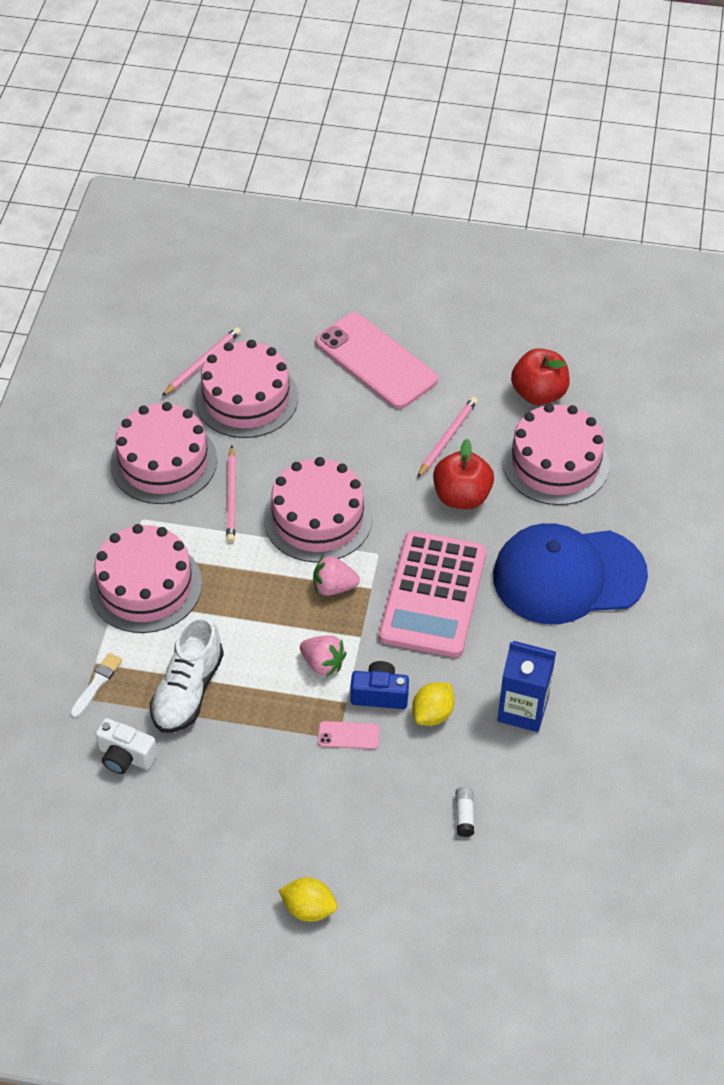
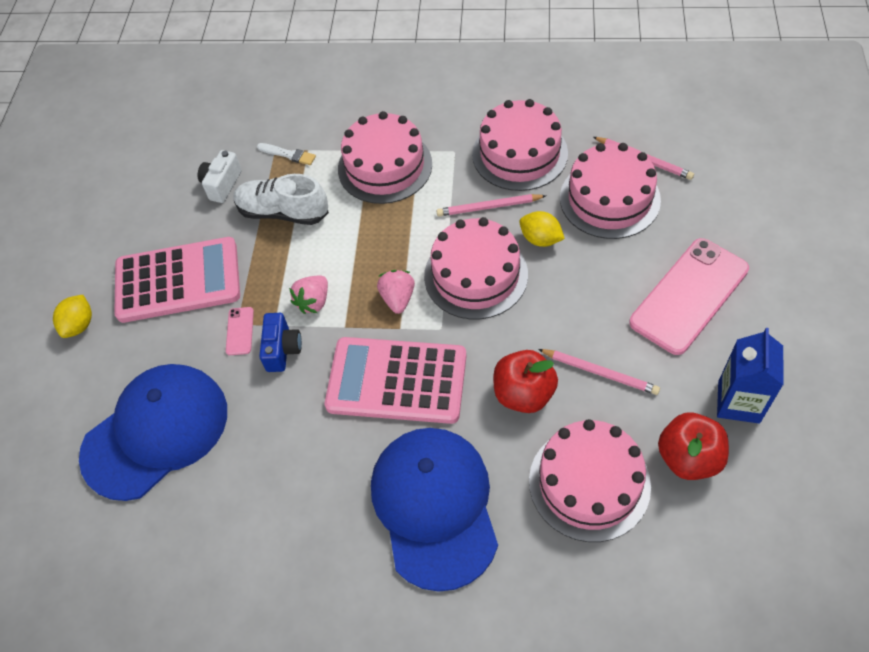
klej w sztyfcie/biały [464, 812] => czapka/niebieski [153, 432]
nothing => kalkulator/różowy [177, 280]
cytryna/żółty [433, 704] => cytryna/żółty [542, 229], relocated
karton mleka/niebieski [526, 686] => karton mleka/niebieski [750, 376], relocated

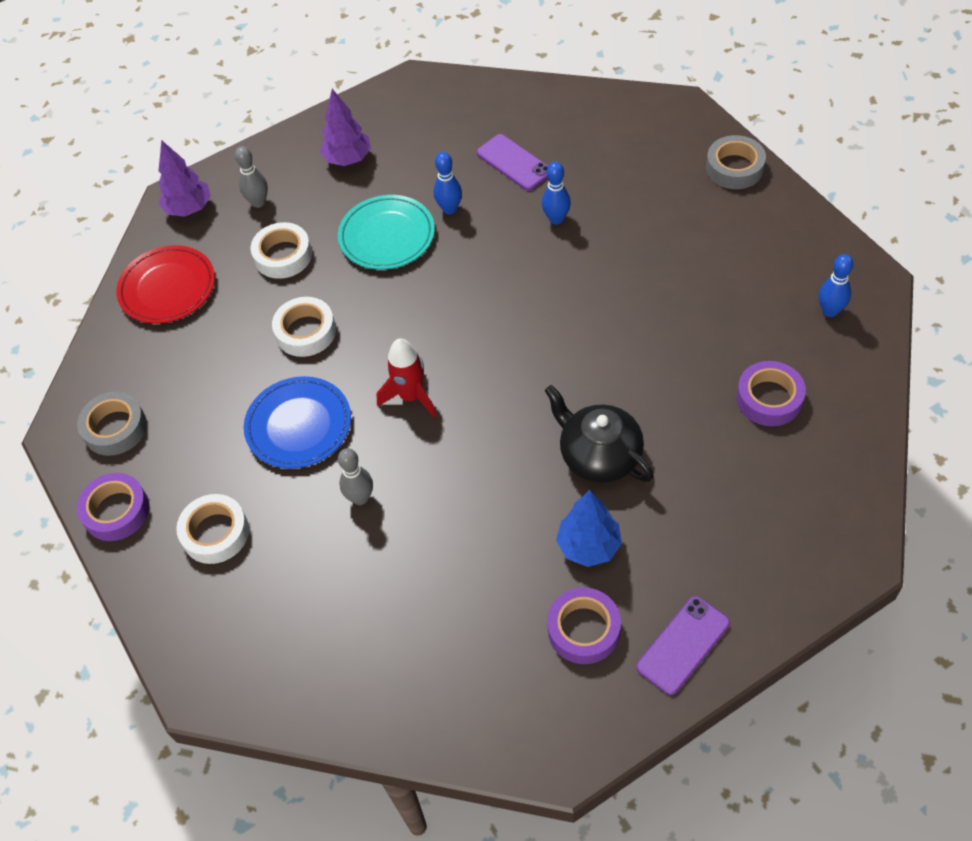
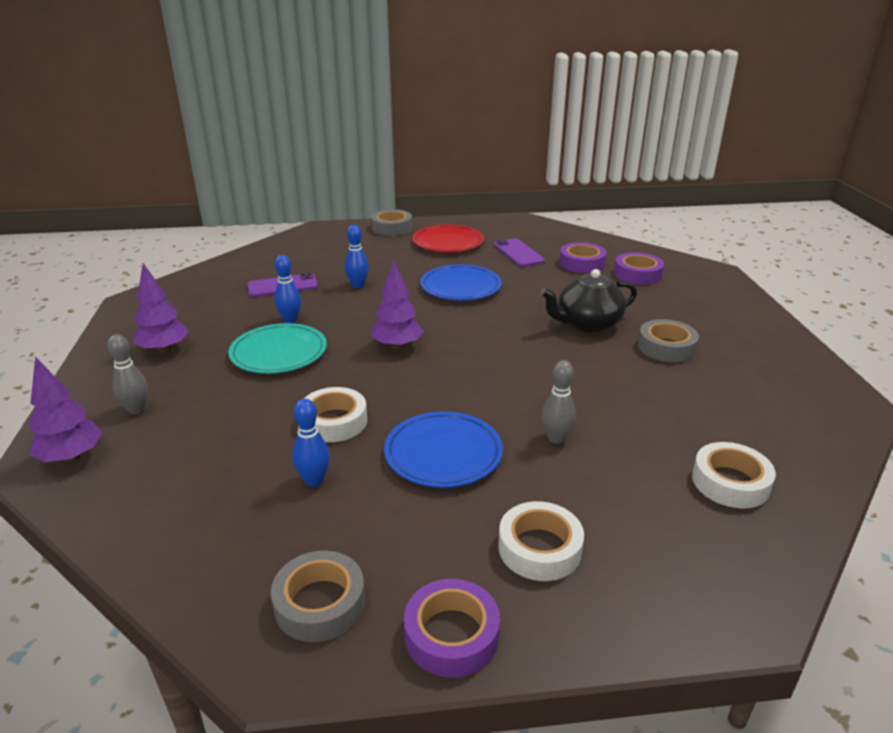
kręgiel/niebieski [836, 285] => kręgiel/niebieski [311, 443], relocated
nothing => drzewko/fioletowy [397, 305]
talerz/czerwony [165, 284] => talerz/czerwony [448, 238], relocated
nothing => talerz/niebieski [461, 282]
telefon/fioletowy [683, 645] => telefon/fioletowy [519, 252], relocated
taśma klejąca/fioletowy [584, 625] => taśma klejąca/fioletowy [639, 268], relocated
drzewko/niebieski [589, 528] => taśma klejąca/szary [668, 340]
taśma klejąca/biały [281, 250] => taśma klejąca/biały [734, 475], relocated
rakieta/czerwony [407, 378] => nothing

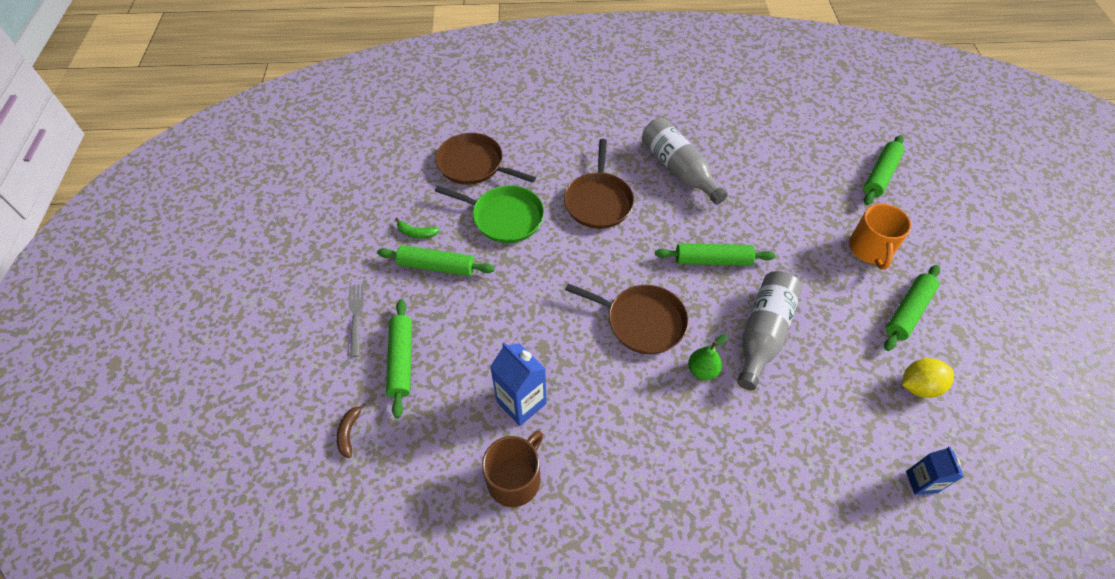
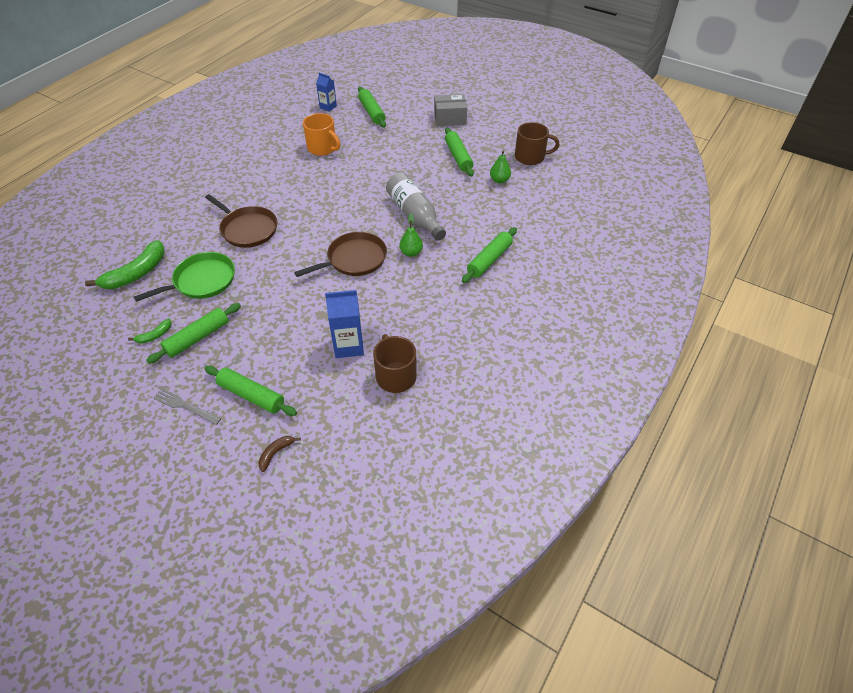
patelnia/brązowy [485, 159] => banan/zielony [124, 264]
banan/brązowy [352, 430] => banan/brązowy [279, 454], 90 degrees clockwise
kubek/pomarańczowy [880, 237] => kubek/pomarańczowy [321, 134], relocated
karton mleka/niebieski [935, 471] => karton mleka/niebieski [326, 92], relocated
nothing => pudełko/szary [450, 110]
wałek do ciasta/zielony [715, 254] => wałek do ciasta/zielony [489, 255], relocated
cytryna/żółty [928, 378] => gruszka/zielony [500, 167]
nothing => kubek/brązowy [537, 143]
butelka/szary [685, 161] => nothing

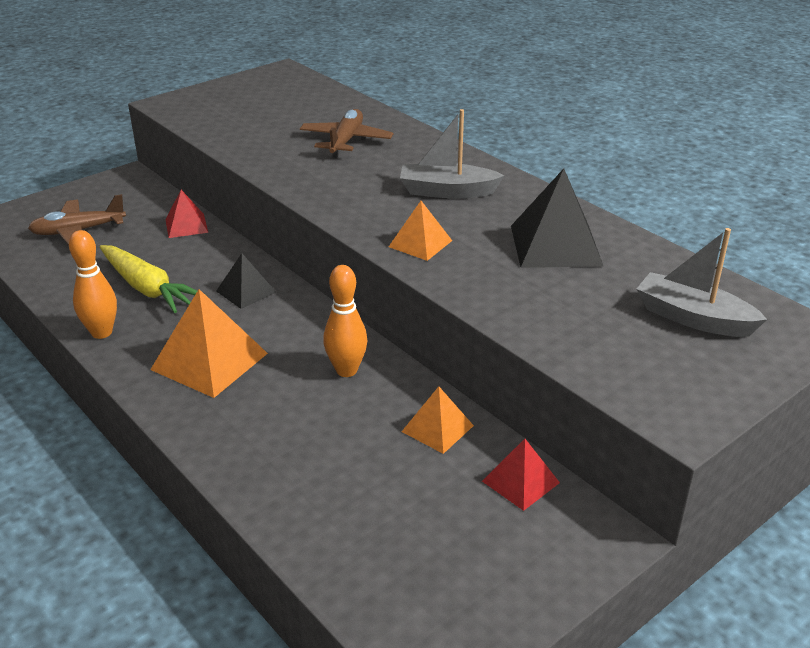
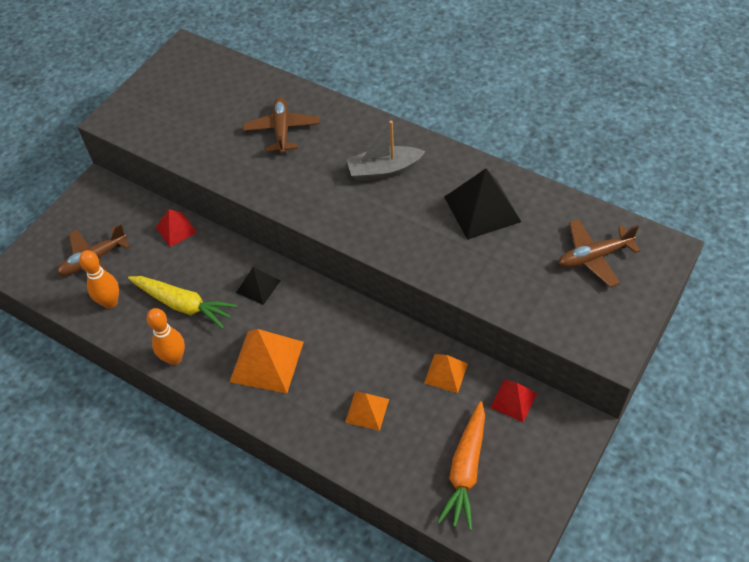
kręgiel/pomarańczowy [345, 321] => kręgiel/pomarańczowy [99, 279], relocated
piramida/pomarańczowy [420, 231] => piramida/pomarańczowy [367, 411], relocated
nothing => marchewka/pomarańczowy [461, 465]
łódka/szary [702, 282] => samolot/brązowy [599, 253]

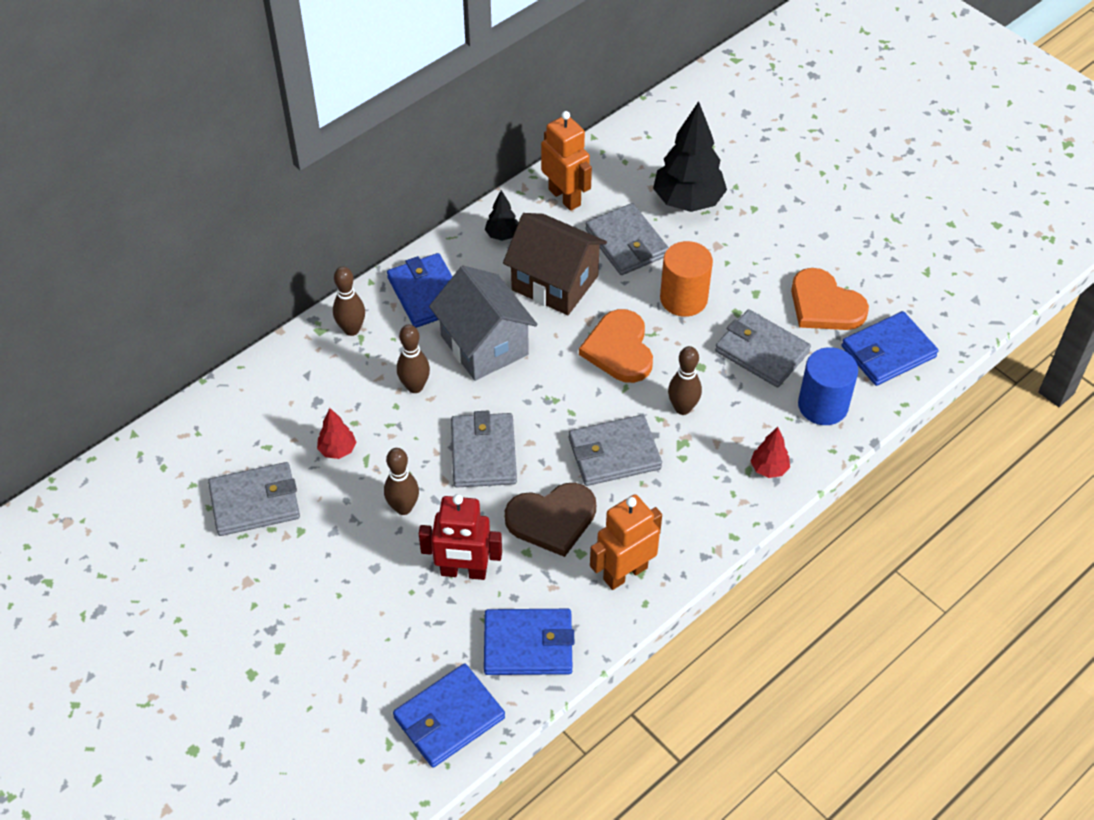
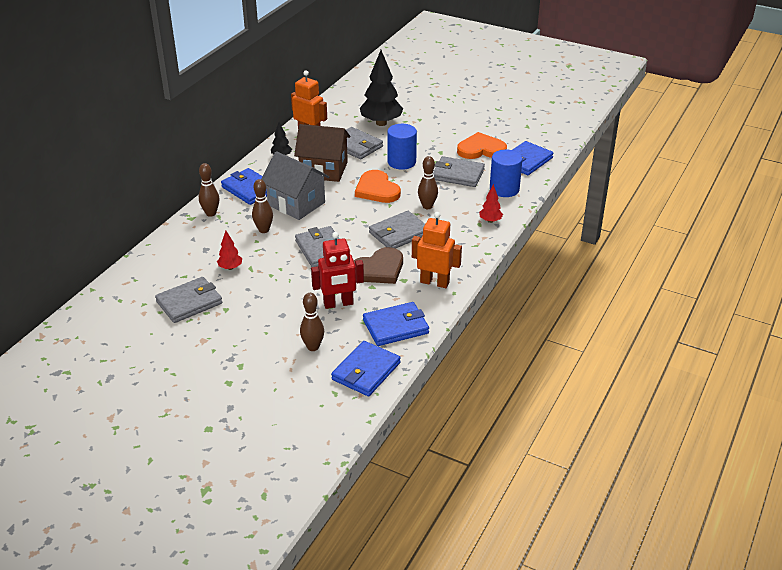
kręgiel/brązowy [401, 481] => kręgiel/brązowy [312, 322], relocated
walec/pomarańczowy [686, 279] => walec/niebieski [402, 147]
robot/pomarańczowy [626, 542] => robot/pomarańczowy [437, 250], 75 degrees clockwise
serce/pomarańczowy [830, 299] => serce/pomarańczowy [482, 145], 150 degrees clockwise

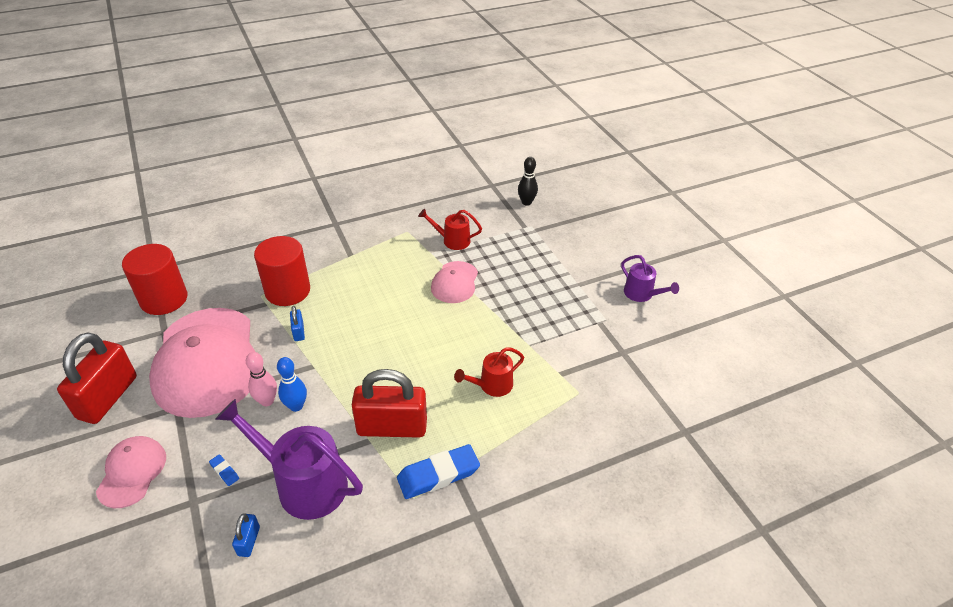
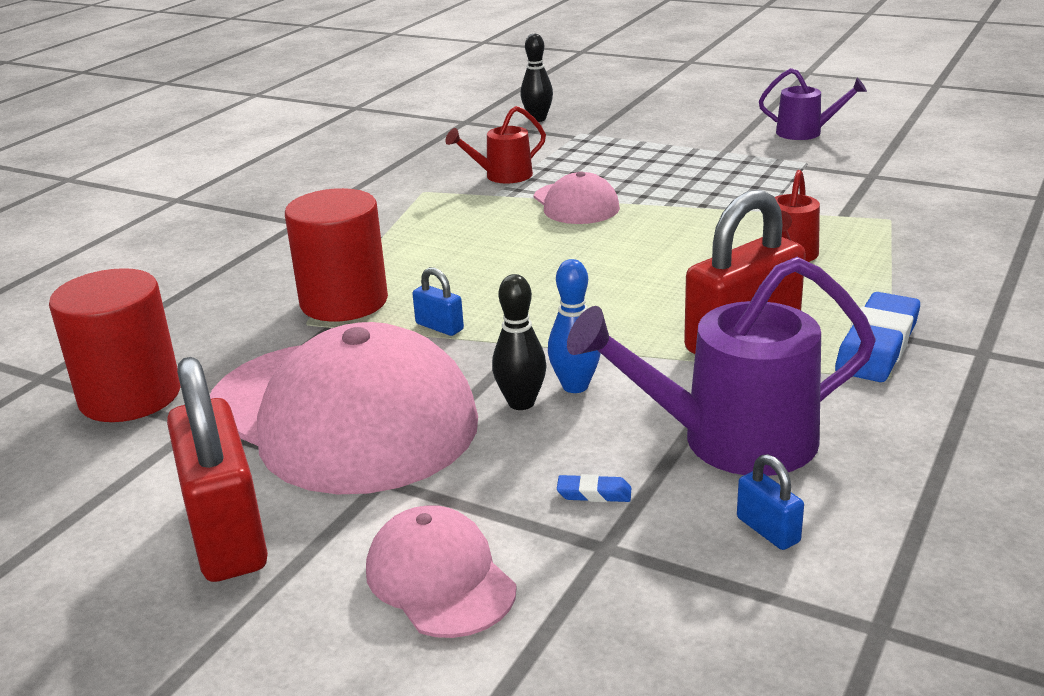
kręgiel/różowy [261, 379] => kręgiel/czarny [519, 342]

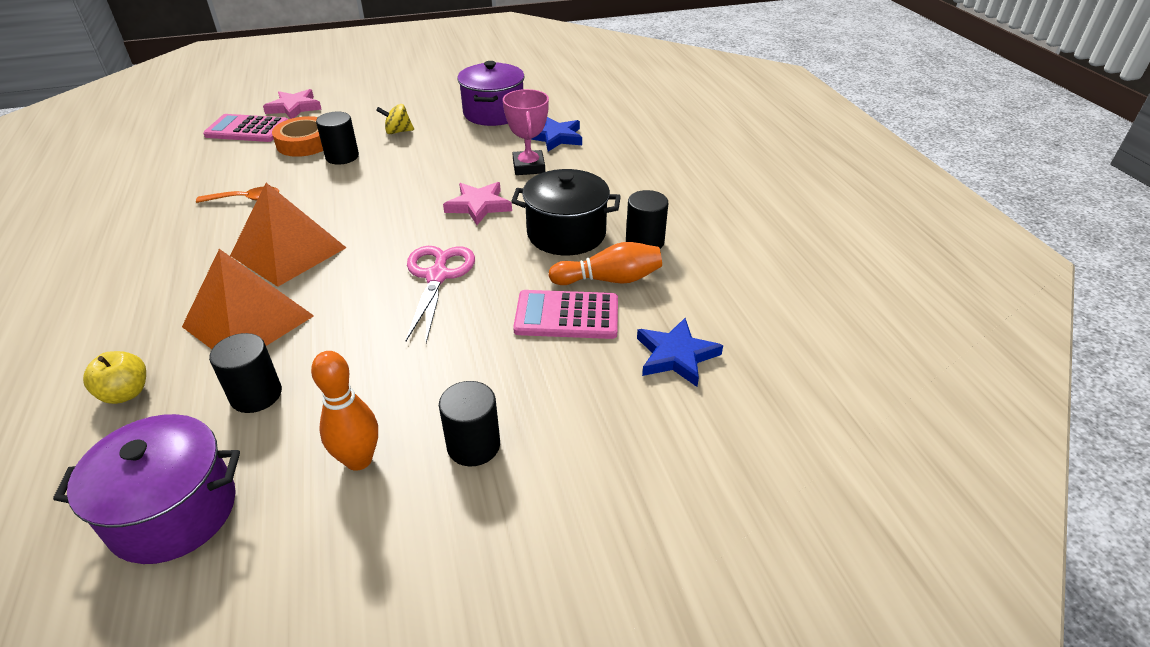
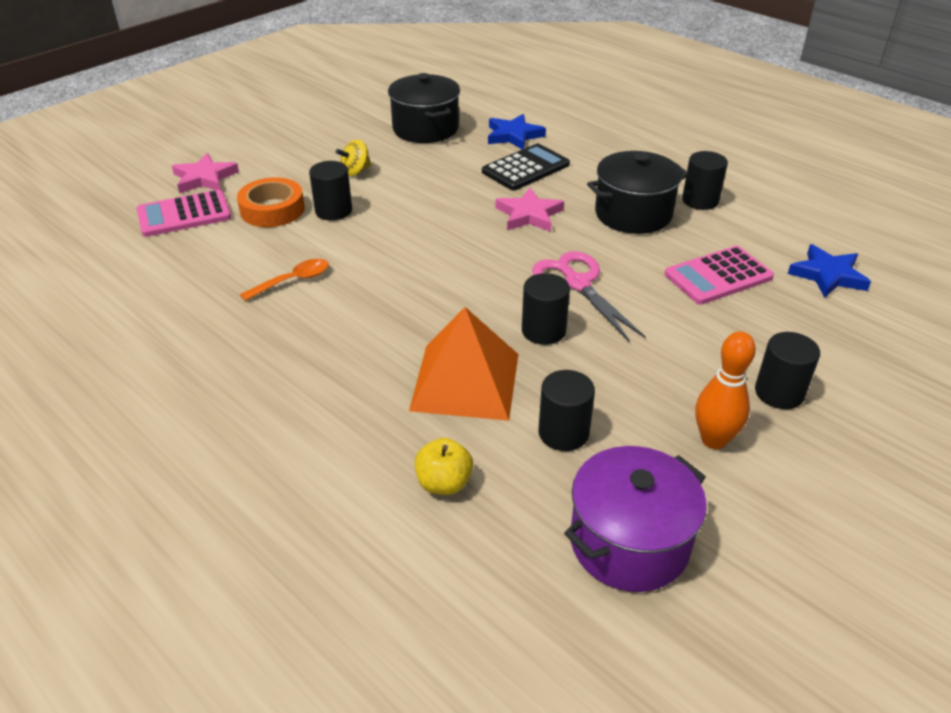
garnek/fioletowy [491, 93] => garnek/czarny [424, 108]
puchar/różowy [526, 132] => kalkulator/czarny [526, 167]
nothing => walec/czarny [546, 309]
piramida/pomarańczowy [288, 235] => nothing
kręgiel/pomarańczowy [605, 263] => nothing

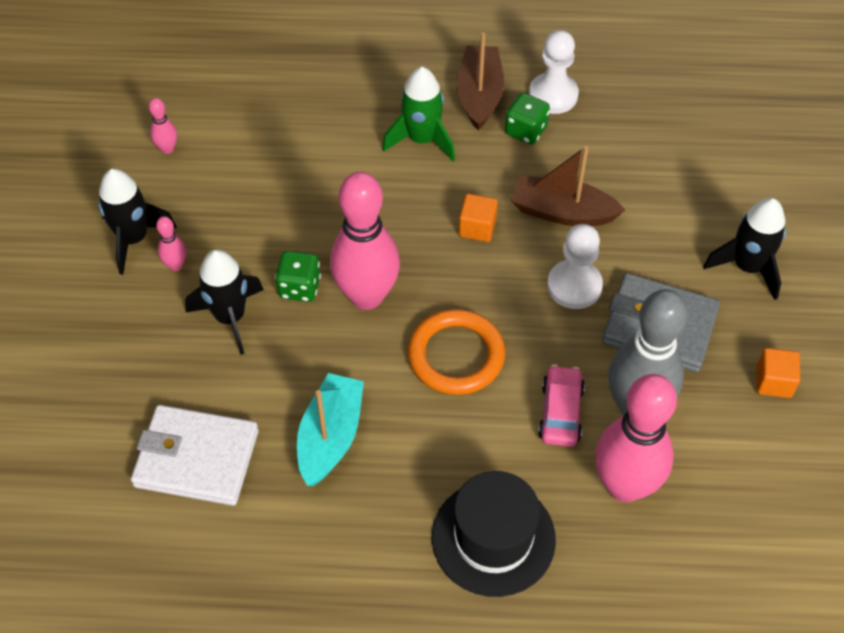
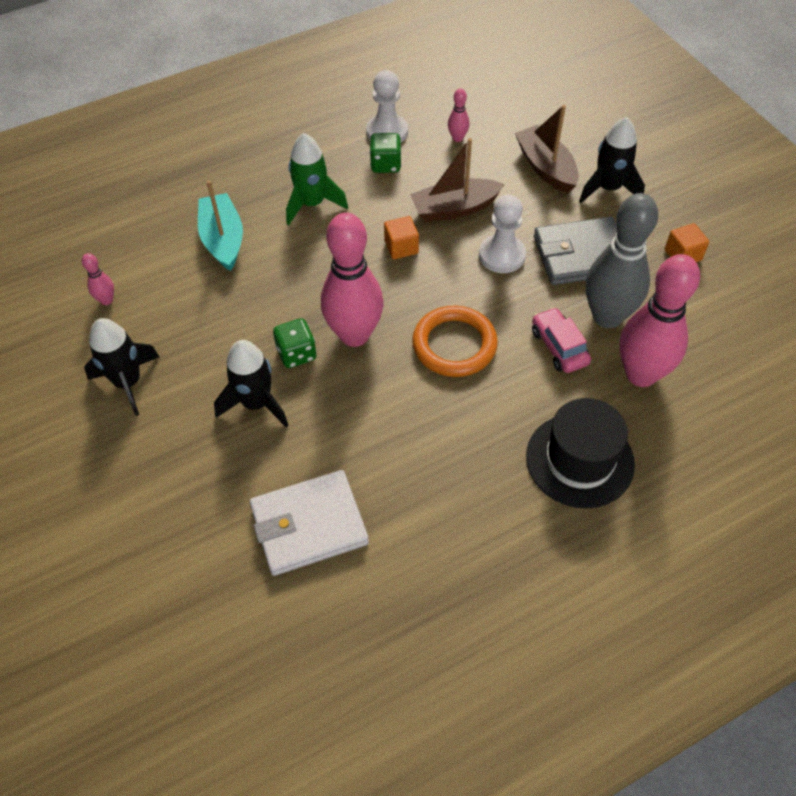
łódka/turkusowy [330, 429] => łódka/turkusowy [220, 225], relocated
kręgiel/różowy [171, 243] => kręgiel/różowy [459, 115], relocated
łódka/brązowy [480, 81] => łódka/brązowy [547, 149], relocated

